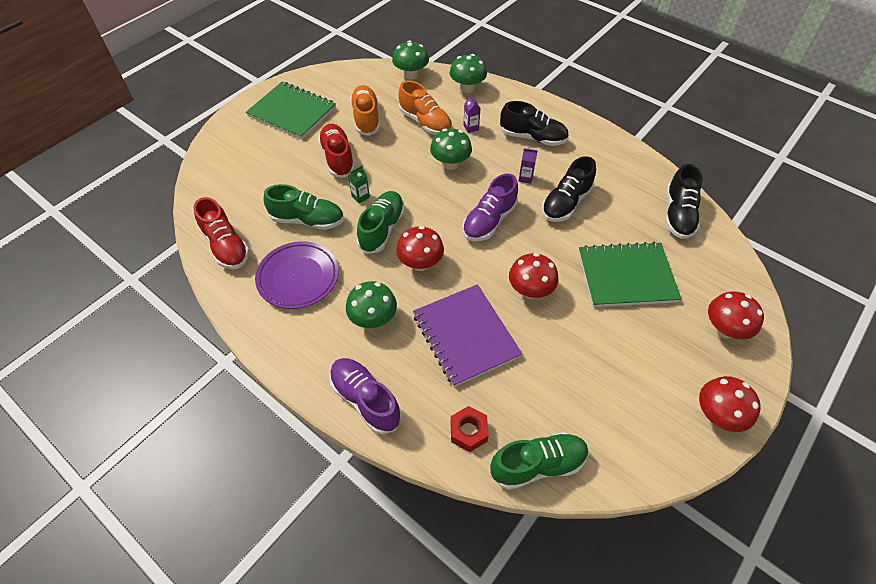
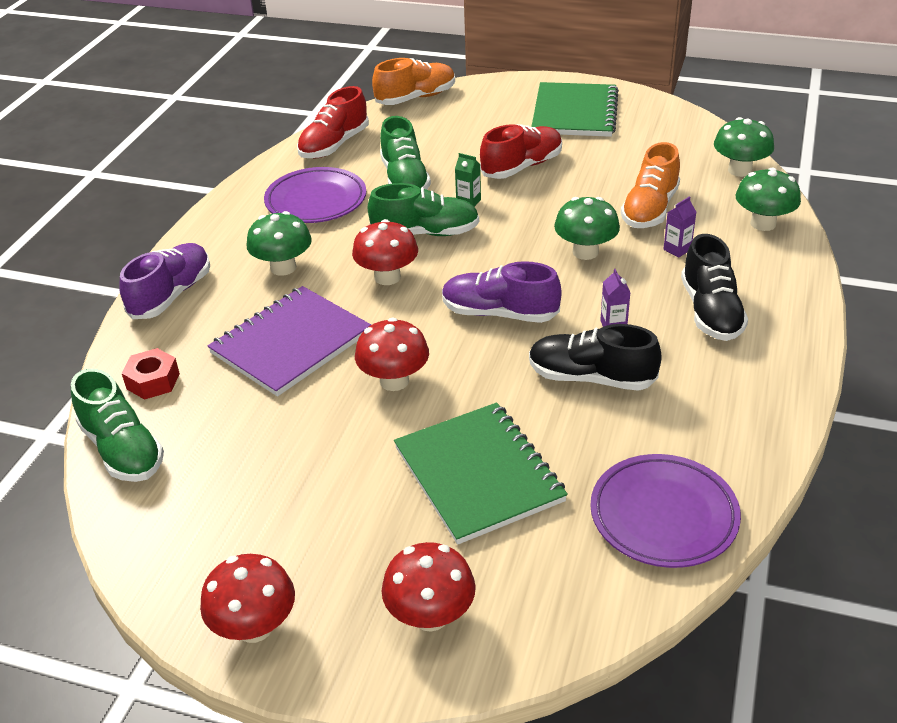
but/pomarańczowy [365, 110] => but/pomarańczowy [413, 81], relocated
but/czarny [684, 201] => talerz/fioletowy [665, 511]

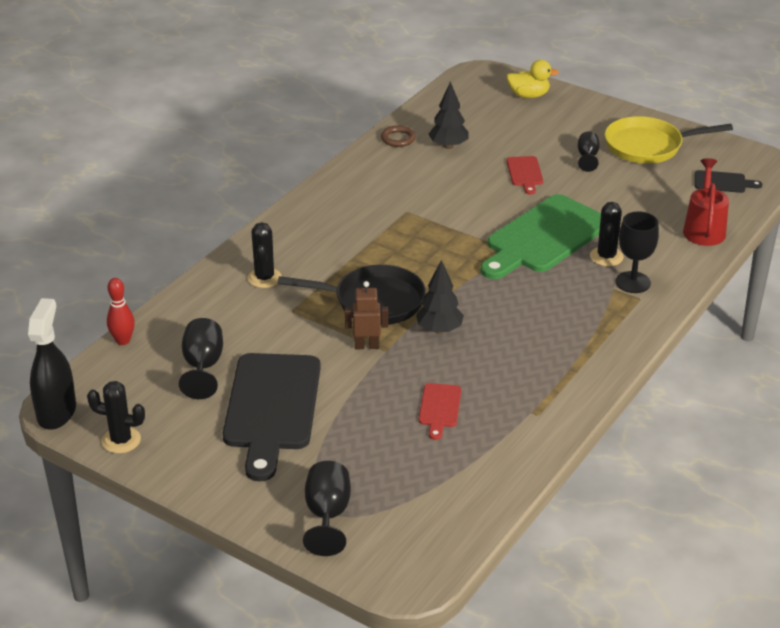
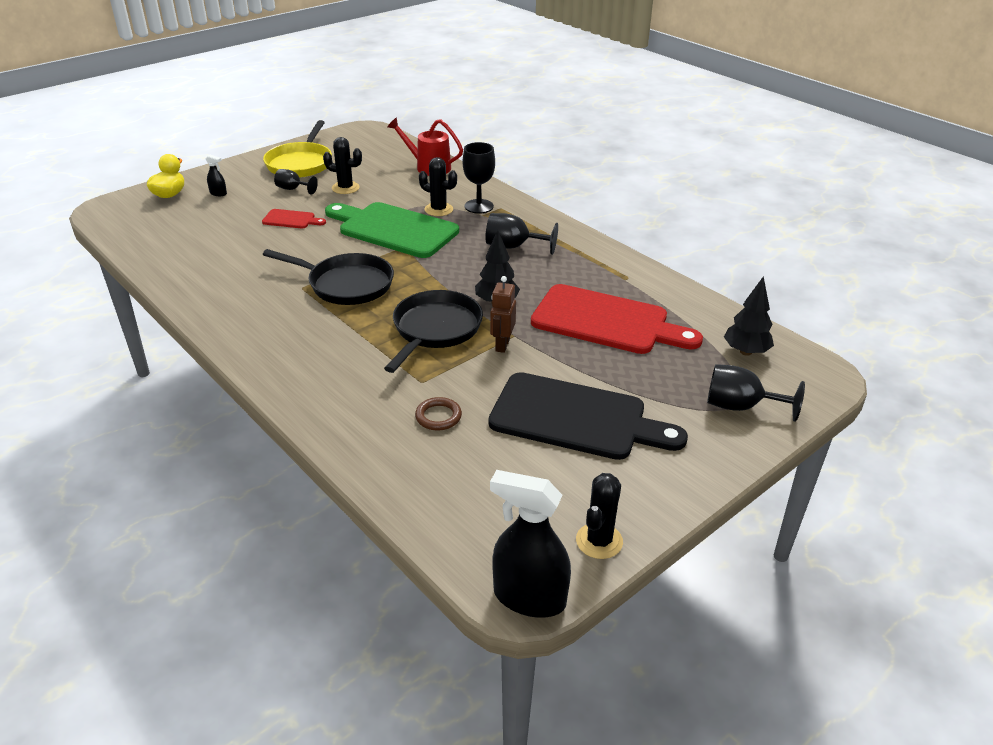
nothing => spryskiwacz/czarny [216, 175]
nothing => patelnia/czarny [328, 277]
kaktus/czarny [264, 255] => kaktus/czarny [342, 165], relocated
deska do krojenia/zielony [540, 236] => deska do krojenia/zielony [392, 230], 150 degrees clockwise
pierścień/brązowy [398, 136] => pierścień/brązowy [438, 413], relocated
kielich/czarny [201, 358] => kielich/czarny [521, 234], relocated
deska do krojenia/czerwony [440, 411] => deska do krojenia/czerwony [617, 319], x2.25
drzewko/czarny [448, 115] => drzewko/czarny [749, 316], relocated
kręgiel/czerwony [121, 311] => nothing
deska do krojenia/czarny [728, 181] => nothing

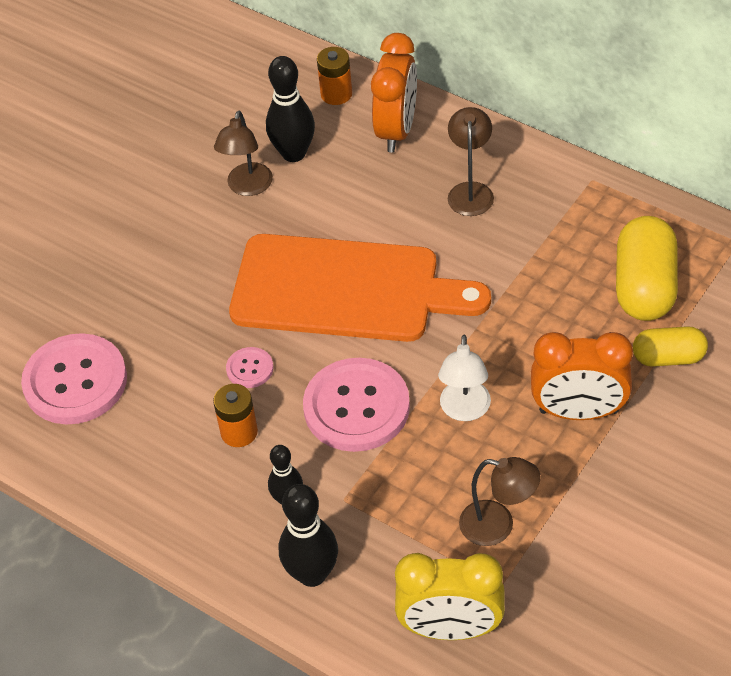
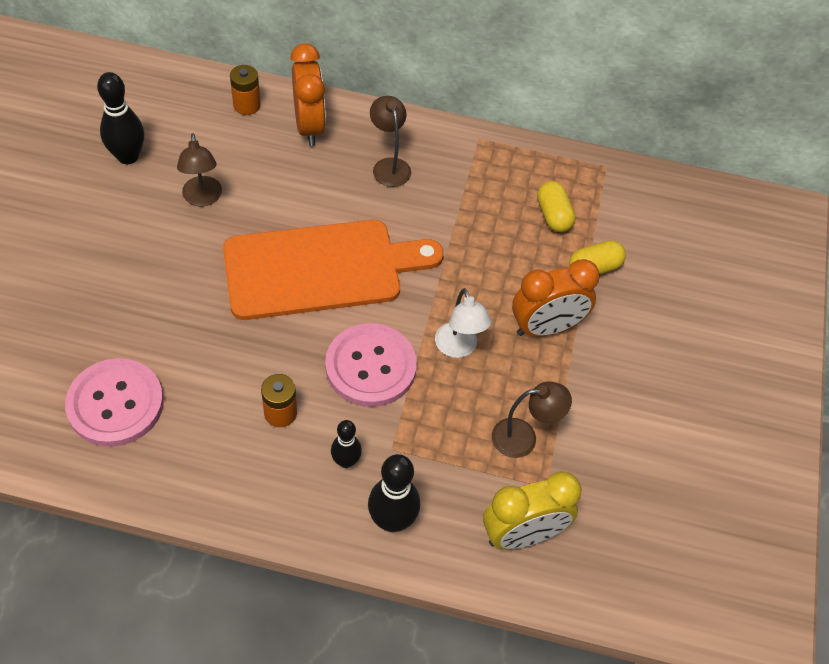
kręgiel/czarny [290, 109] => kręgiel/czarny [120, 118], relocated
kapsułka/żółty [647, 268] => kapsułka/żółty [556, 206], x0.61
guzik/różowy [249, 367] => nothing

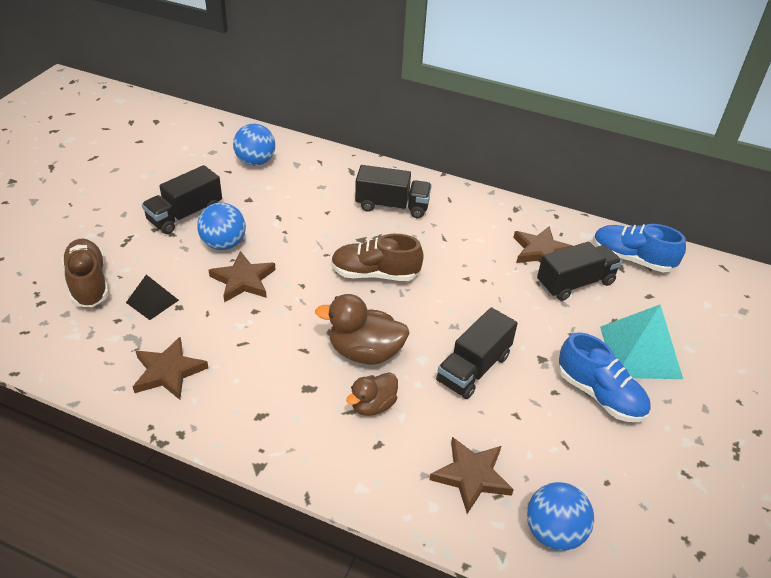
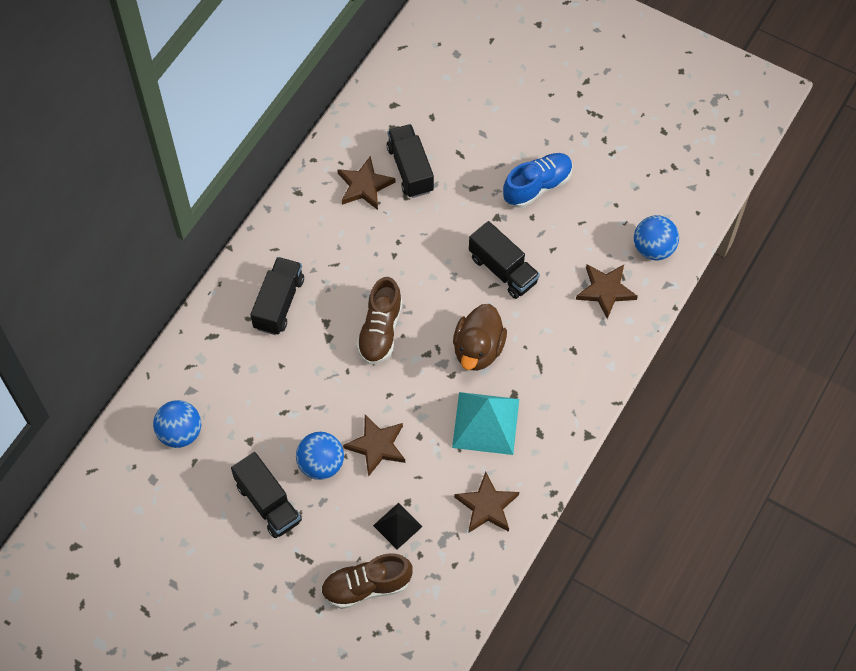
piramida/turkusowy [641, 342] => piramida/turkusowy [485, 423], relocated
kaczka/brązowy [372, 394] => nothing
but/niebieski [639, 248] => nothing

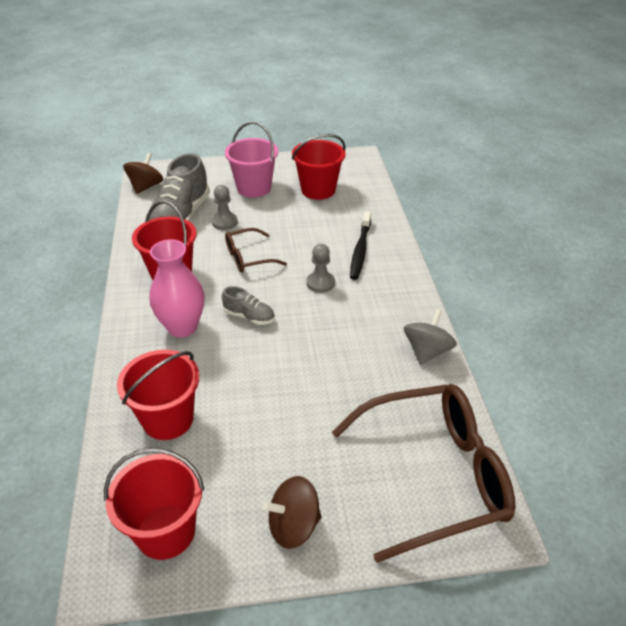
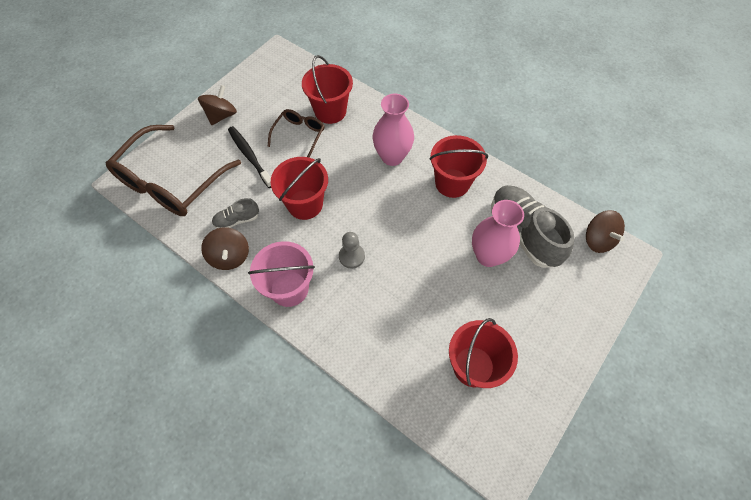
bączek/szary [430, 337] => bączek/brązowy [225, 248]
but/szary [248, 305] => but/szary [235, 213], relocated
szczoteczka do zębów/czarny [360, 245] => szczoteczka do zębów/czarny [249, 157], relocated
wiadro/różowy [251, 159] => wiadro/różowy [281, 274], relocated
okulary/brązowy [256, 250] => okulary/brązowy [296, 133], relocated
wiadro/czerwony [154, 504] => wiadro/czerwony [299, 188], relocated
pionek/szary [225, 207] => wazon/różowy [498, 233]

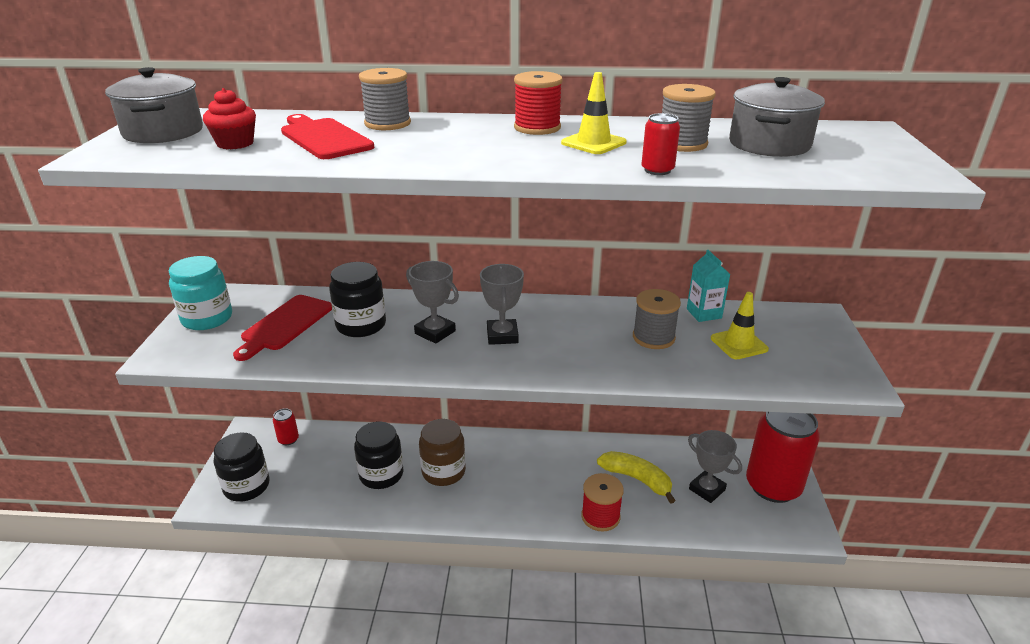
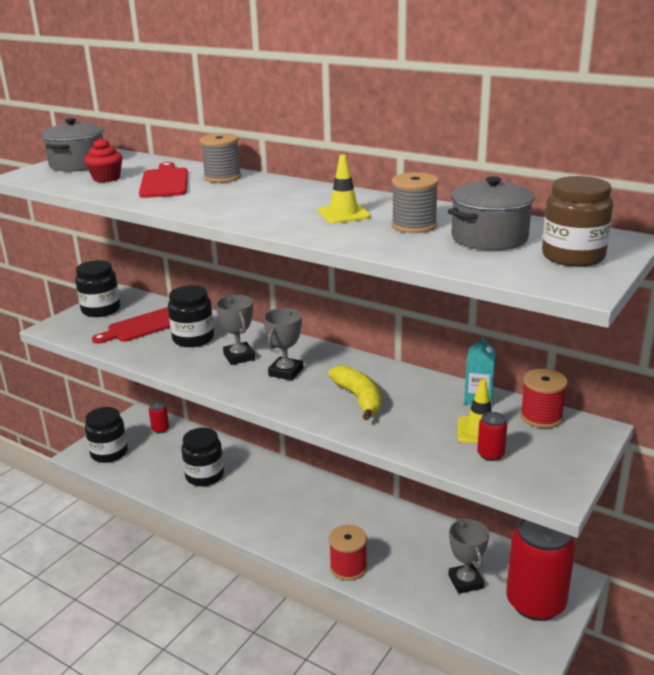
słoik/turkusowy [200, 293] => słoik/czarny [97, 288]
banan/żółty [636, 477] => banan/żółty [355, 392], relocated
puszka/czerwony [660, 144] => puszka/czerwony [492, 436], relocated
szpulka/czerwony [538, 103] => szpulka/czerwony [544, 398], relocated
słoik/brązowy [442, 452] => słoik/brązowy [577, 221], relocated
szpulka/szary [657, 319] => nothing

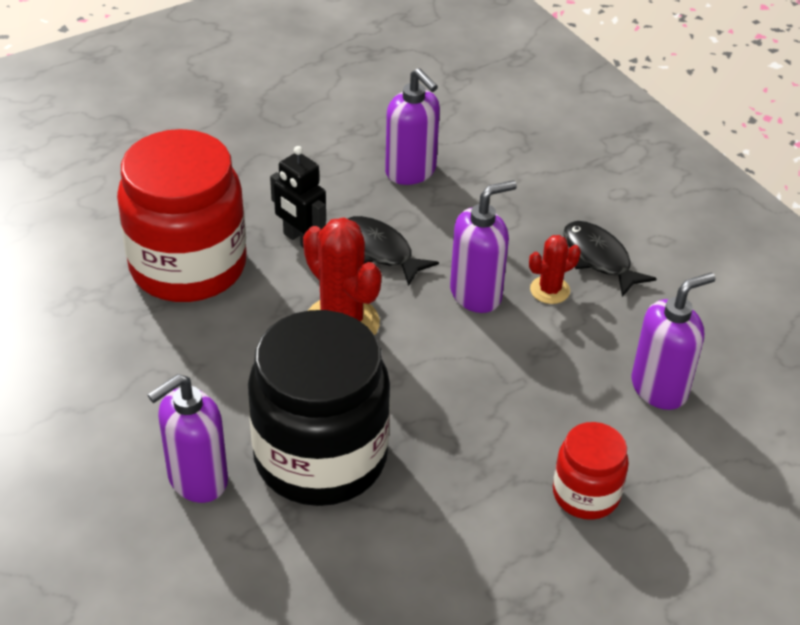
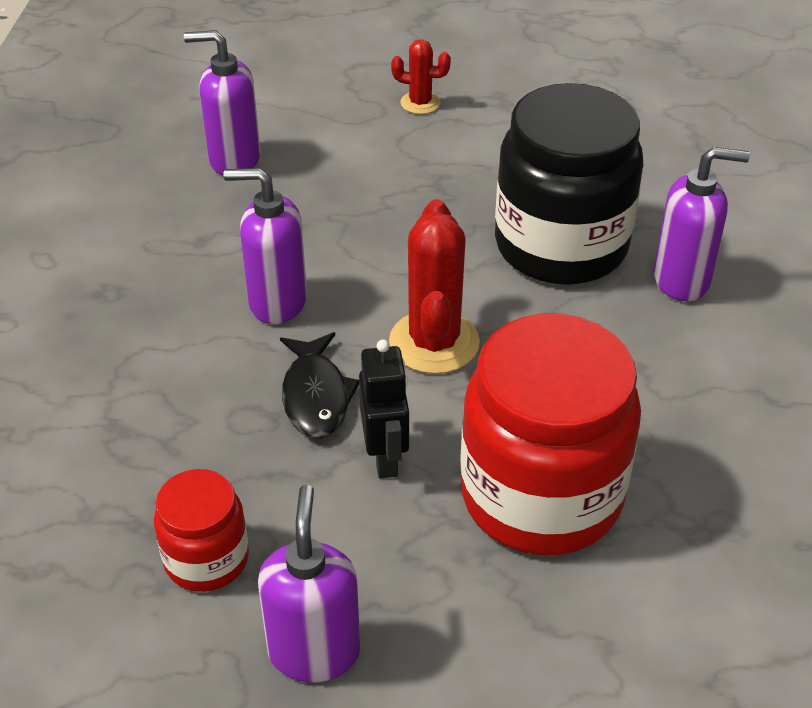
słoik/czerwony [591, 471] => słoik/czerwony [201, 530], relocated
dozownik mydła/fioletowy [412, 126] => dozownik mydła/fioletowy [309, 583], relocated
kaktus/czerwony [555, 269] => kaktus/czerwony [421, 76], relocated
ryba/czarny [610, 259] => nothing

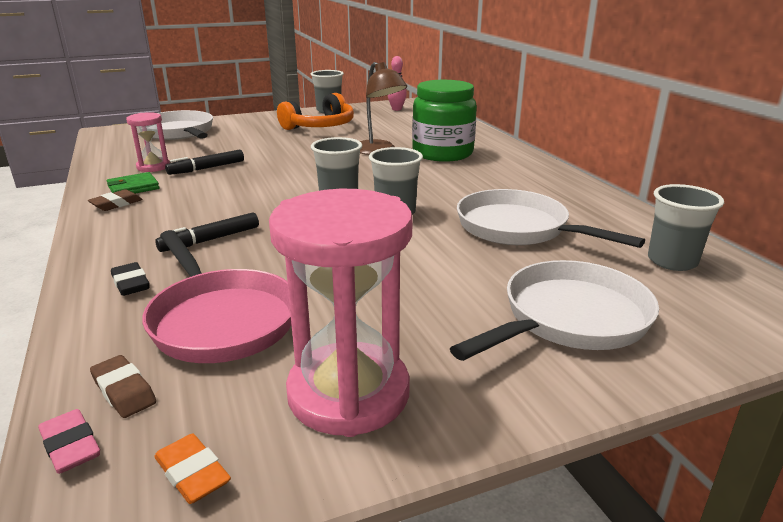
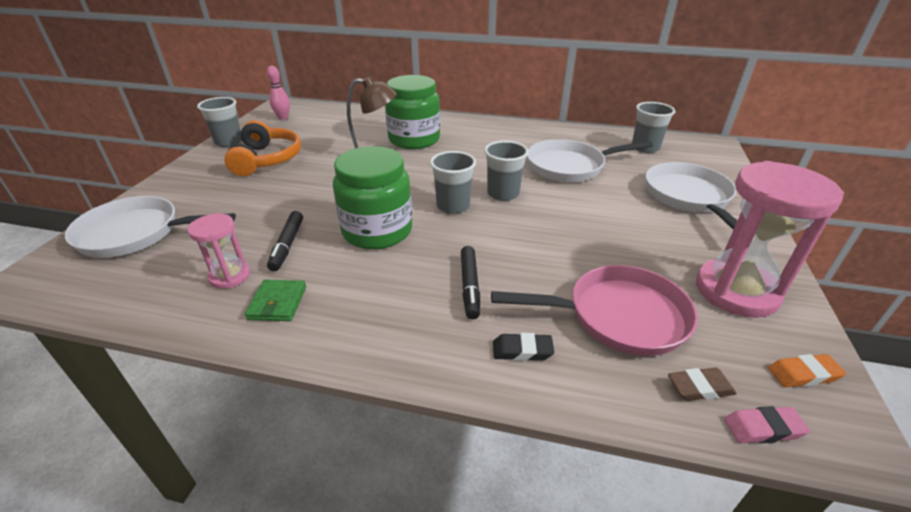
nothing => słoik/zielony [372, 197]
gumka do mazania/brązowy [115, 200] => nothing

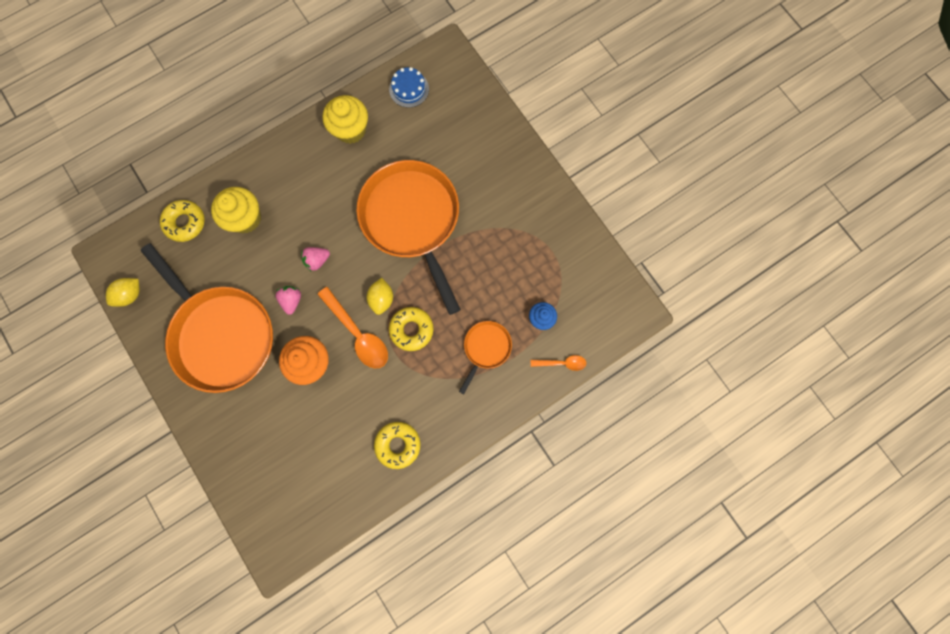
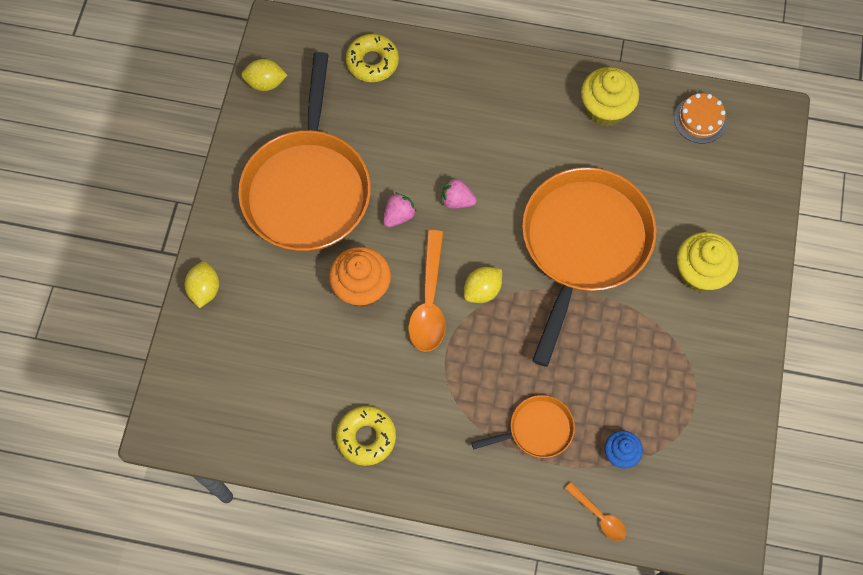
nothing => cytryna/żółty [201, 285]
tort/niebieski [409, 87] => tort/pomarańczowy [700, 118]
muffinka/żółty [236, 210] => muffinka/żółty [708, 262], relocated
donut/żółty [411, 329] => nothing

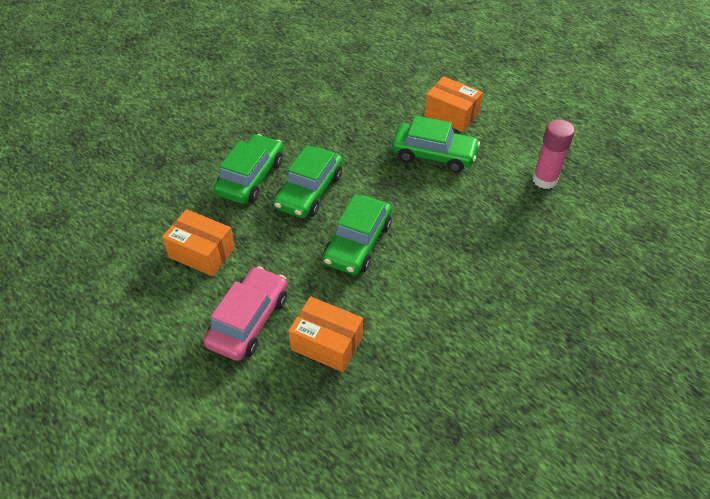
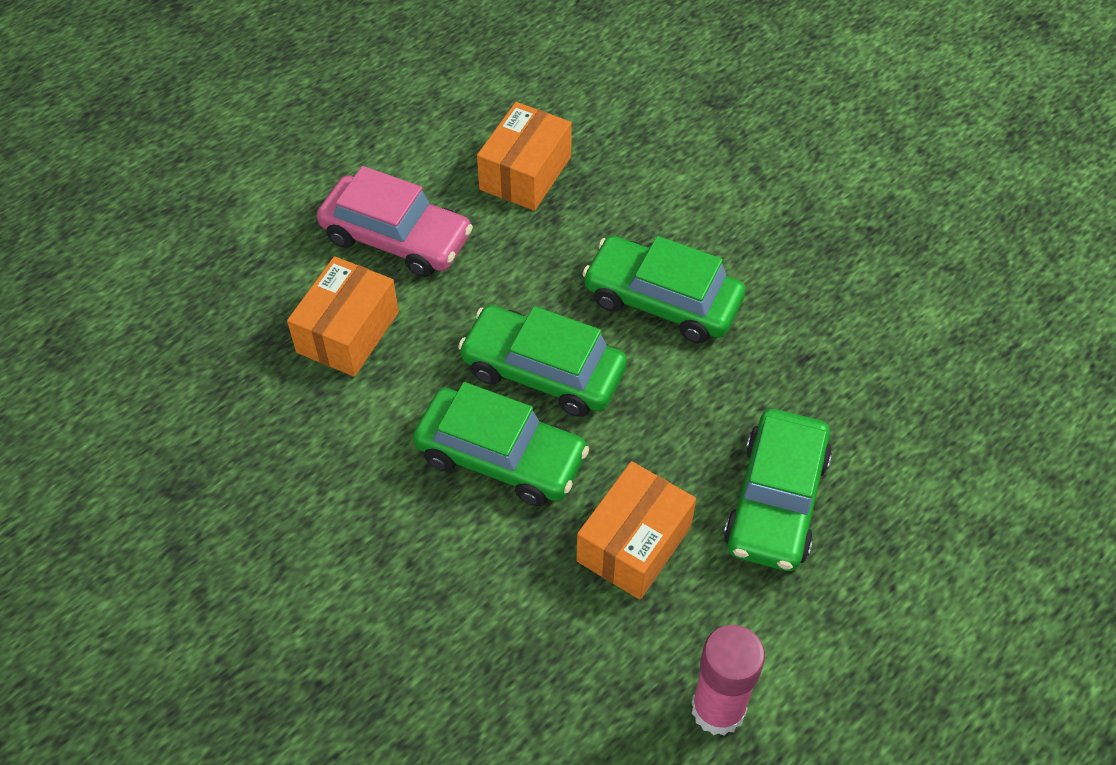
samochód/zielony [248, 169] => samochód/zielony [501, 444], relocated
pudełko/pomarańczowy [453, 104] => pudełko/pomarańczowy [636, 530], relocated

